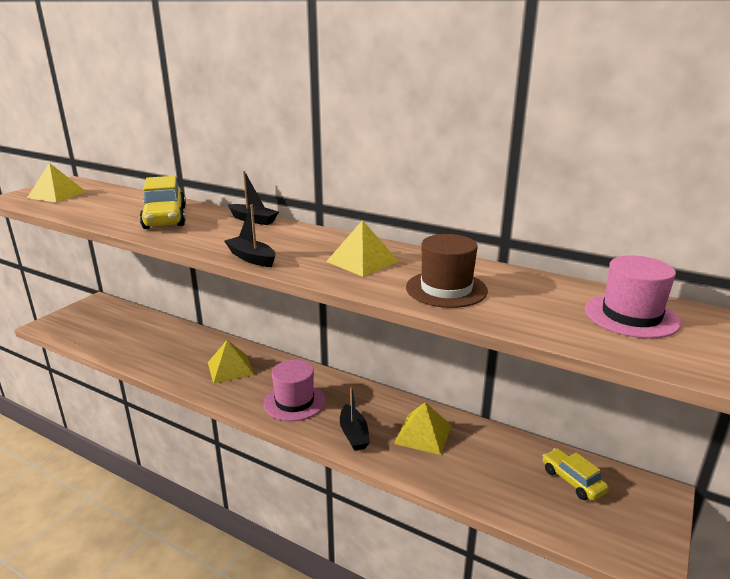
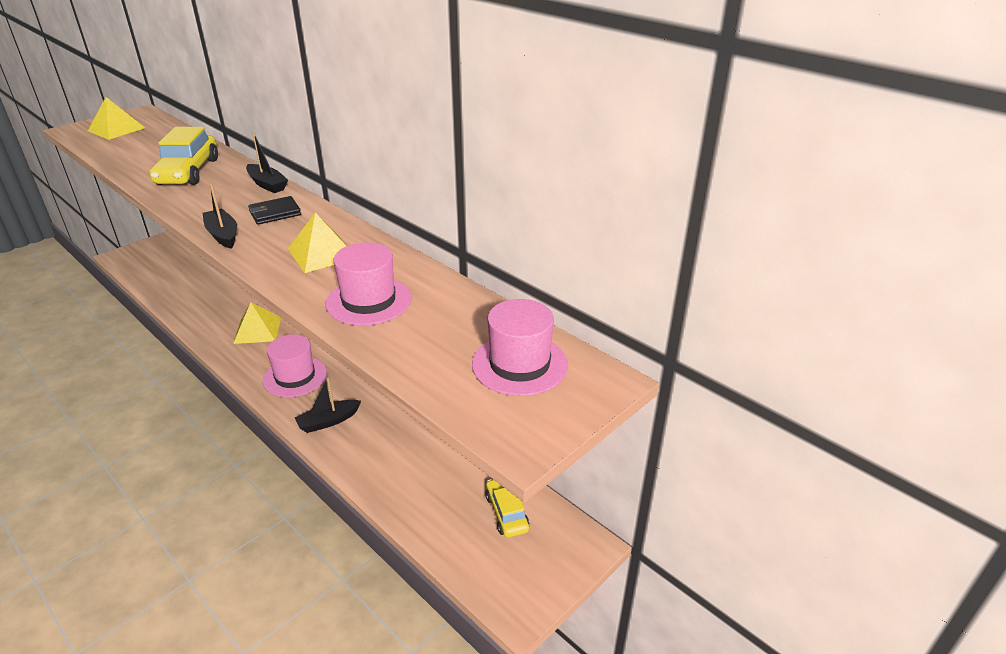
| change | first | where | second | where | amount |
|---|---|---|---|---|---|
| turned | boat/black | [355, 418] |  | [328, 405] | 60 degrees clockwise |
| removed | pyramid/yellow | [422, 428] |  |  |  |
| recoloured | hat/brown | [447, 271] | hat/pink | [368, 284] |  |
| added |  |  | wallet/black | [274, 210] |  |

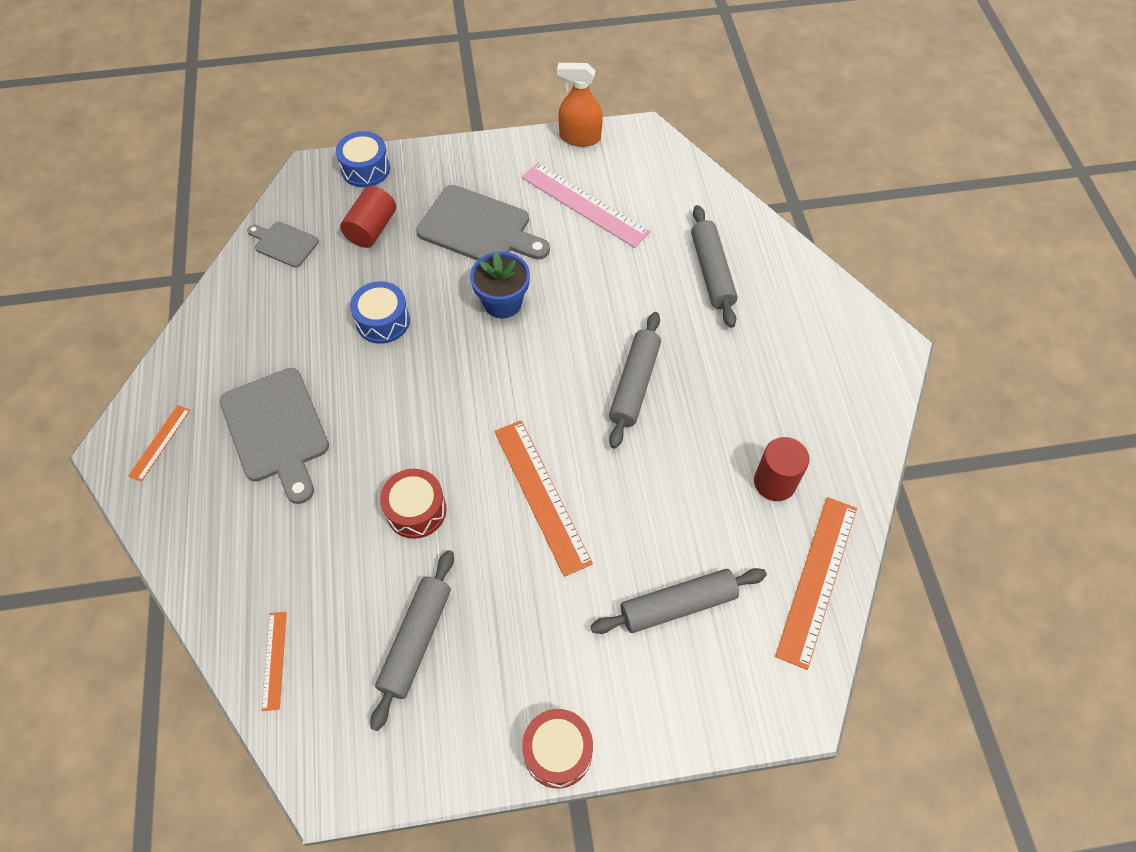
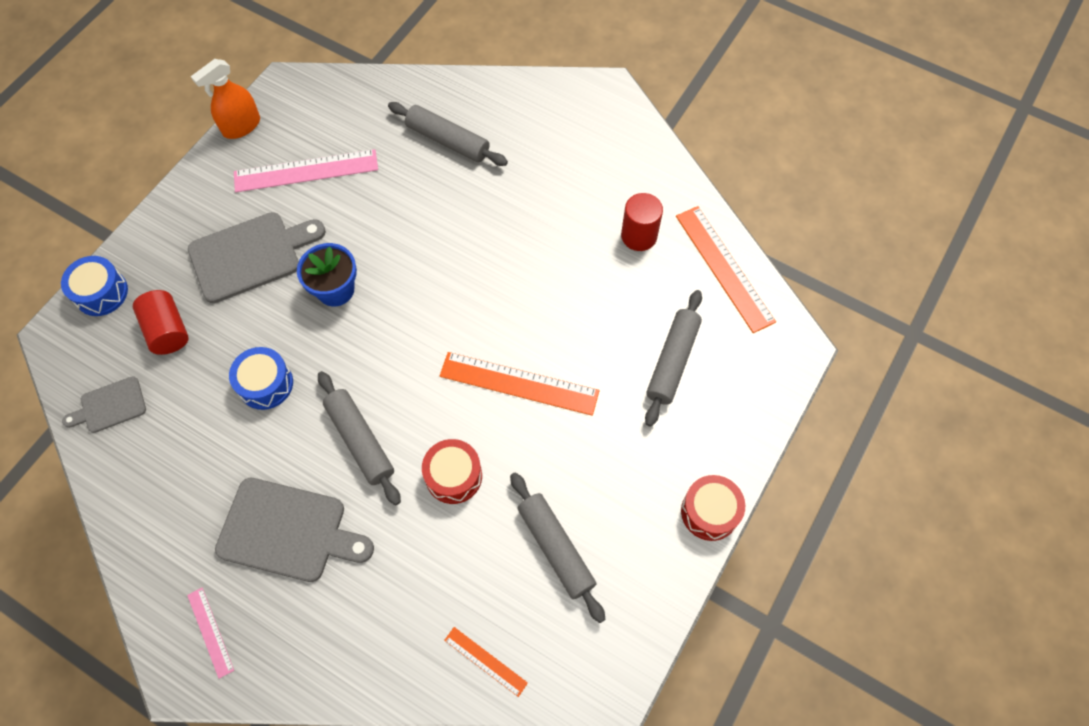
| change | first | where | second | where | amount |
|---|---|---|---|---|---|
| recoloured | ruler/orange | [159, 443] | ruler/pink | [210, 633] |  |
| moved | rolling pin/grey | [635, 380] |  | [359, 438] |  |

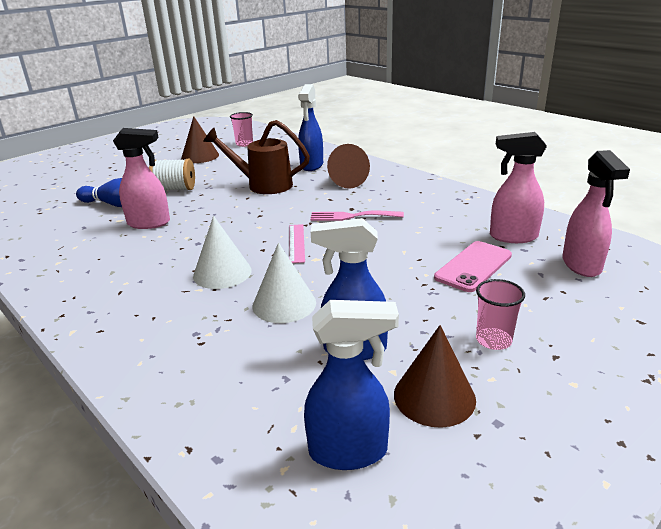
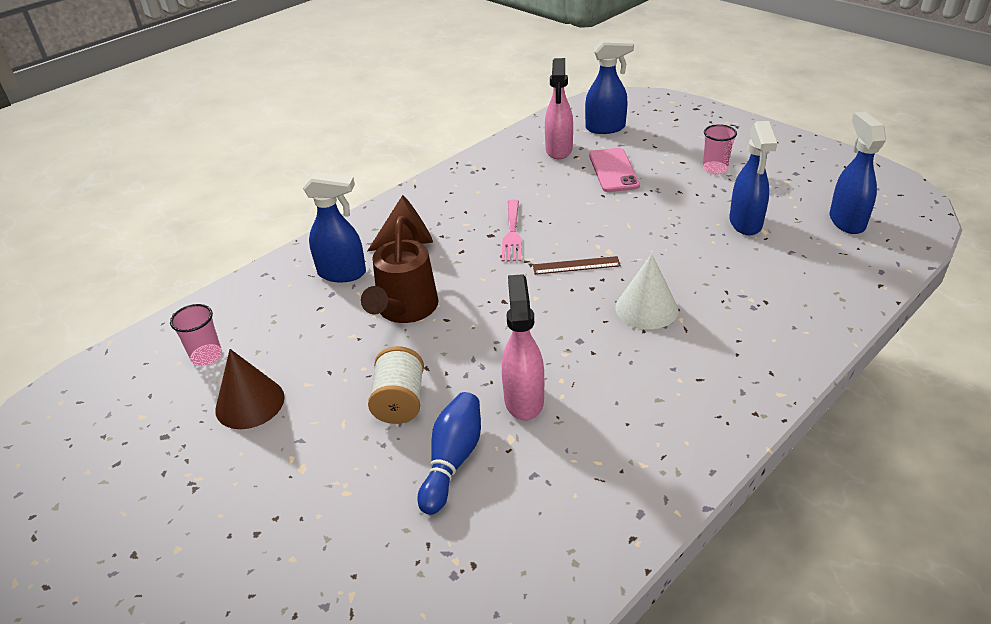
| change | first | where | second | where | amount |
|---|---|---|---|---|---|
| removed | cone/white | [284, 283] |  |  |  |
| recoloured | ruler/pink | [297, 243] | ruler/brown | [577, 265] |  |
| removed | cone/brown | [435, 376] |  |  |  |
| turned | phone/pink | [473, 266] |  | [614, 170] | 45 degrees clockwise |
| recoloured | spray bottle/pink | [596, 213] | spray bottle/blue | [609, 86] |  |

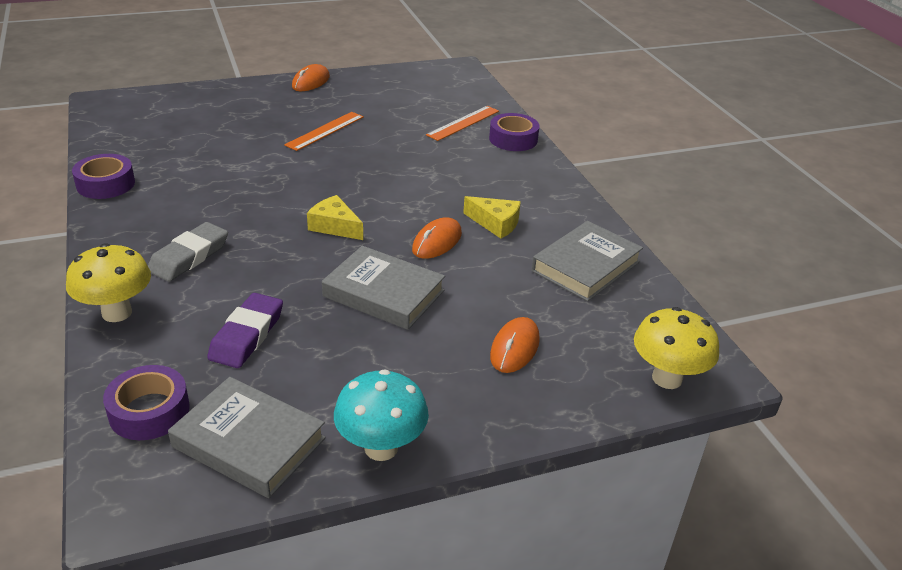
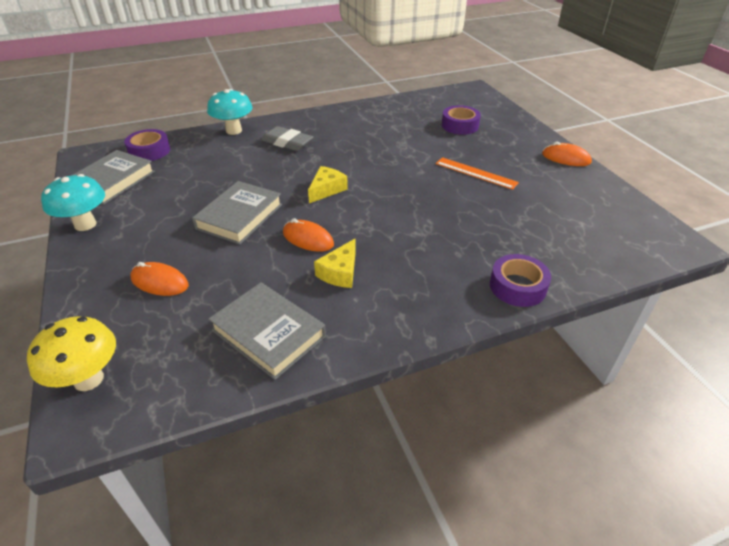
| change | first | where | second | where | amount |
|---|---|---|---|---|---|
| recoloured | mushroom/yellow | [108, 282] | mushroom/turquoise | [230, 112] |  |
| moved | tape/purple | [103, 176] |  | [461, 120] |  |
| removed | eraser/purple | [245, 330] |  |  |  |
| removed | ruler/orange | [462, 123] |  |  |  |

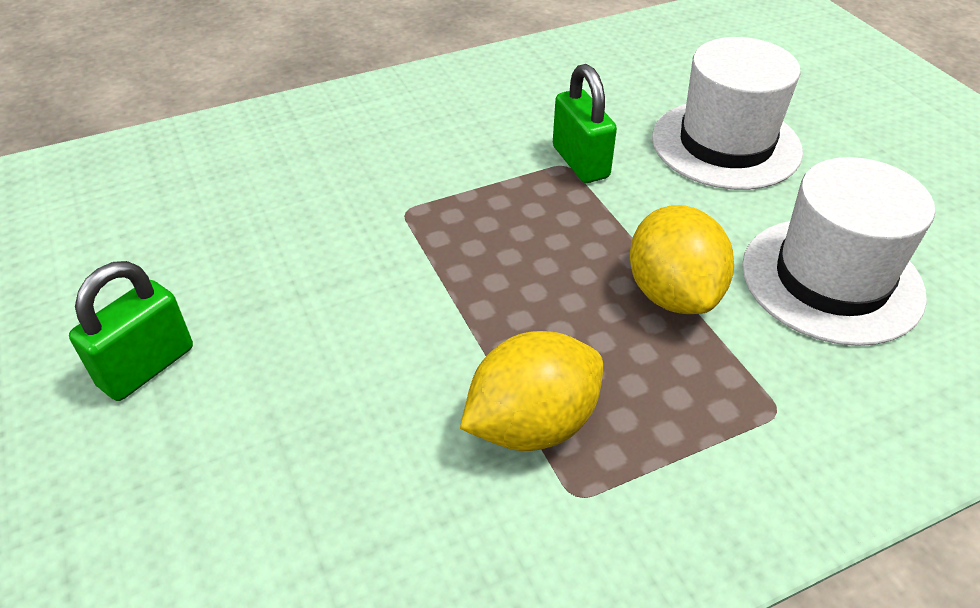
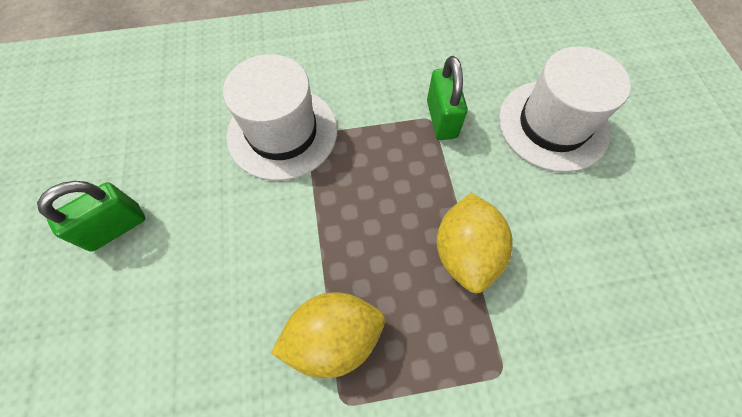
| change | first | where | second | where | amount |
|---|---|---|---|---|---|
| moved | hat/white | [838, 251] |  | [280, 117] |  |

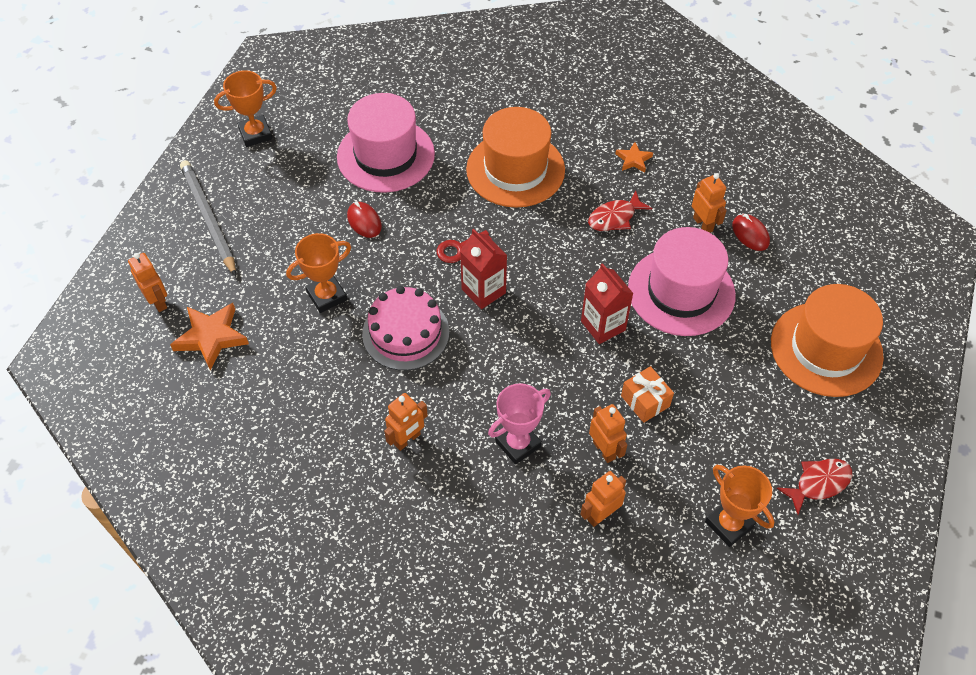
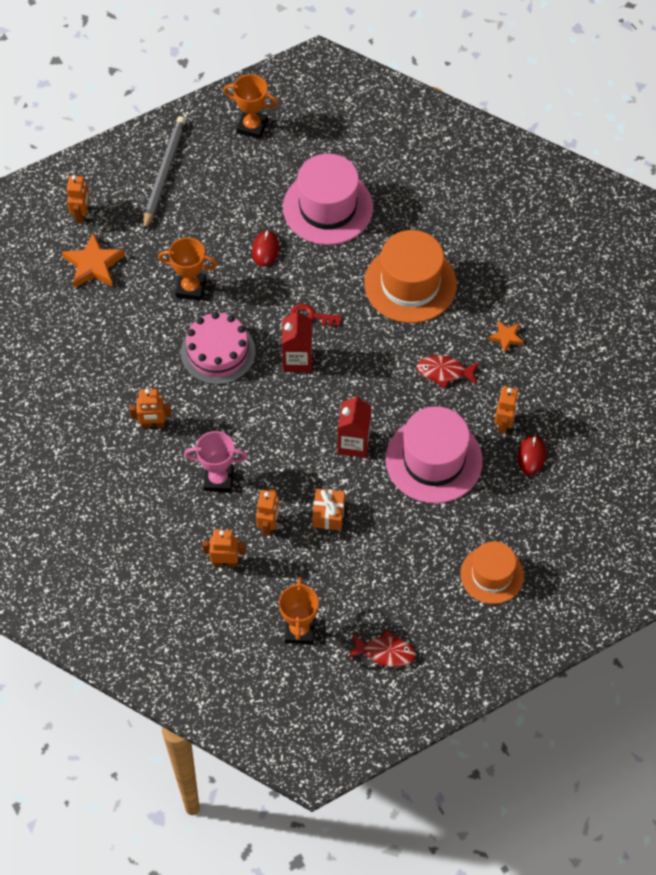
| change | first | where | second | where | amount |
|---|---|---|---|---|---|
| resized | hat/orange | [827, 340] |  | [492, 572] | x0.63 |

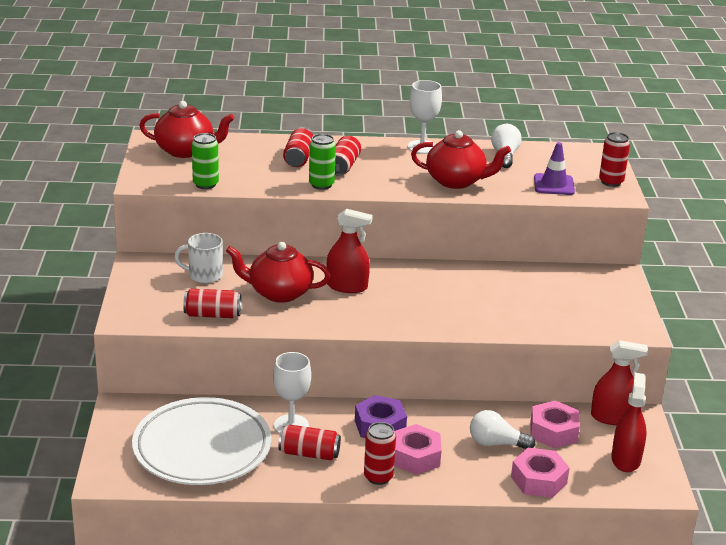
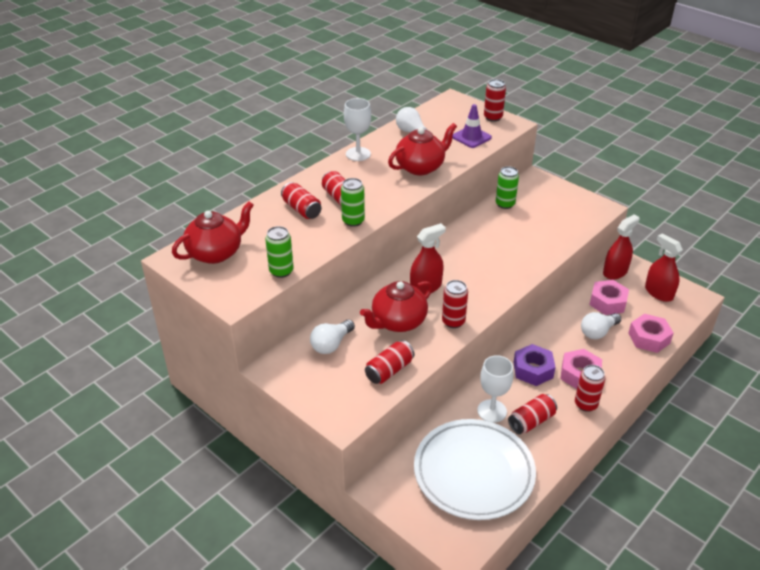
| change | first | where | second | where | amount |
|---|---|---|---|---|---|
| replaced | mug/white | [198, 258] | light bulb/white | [332, 336] |  |
| added |  |  | can/red | [455, 304] |  |
| added |  |  | can/green | [507, 187] |  |

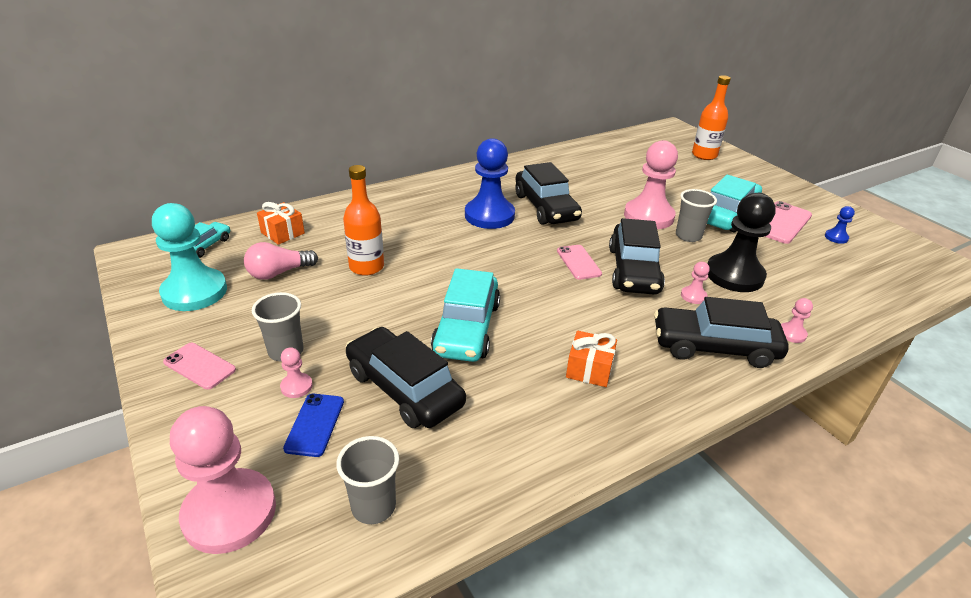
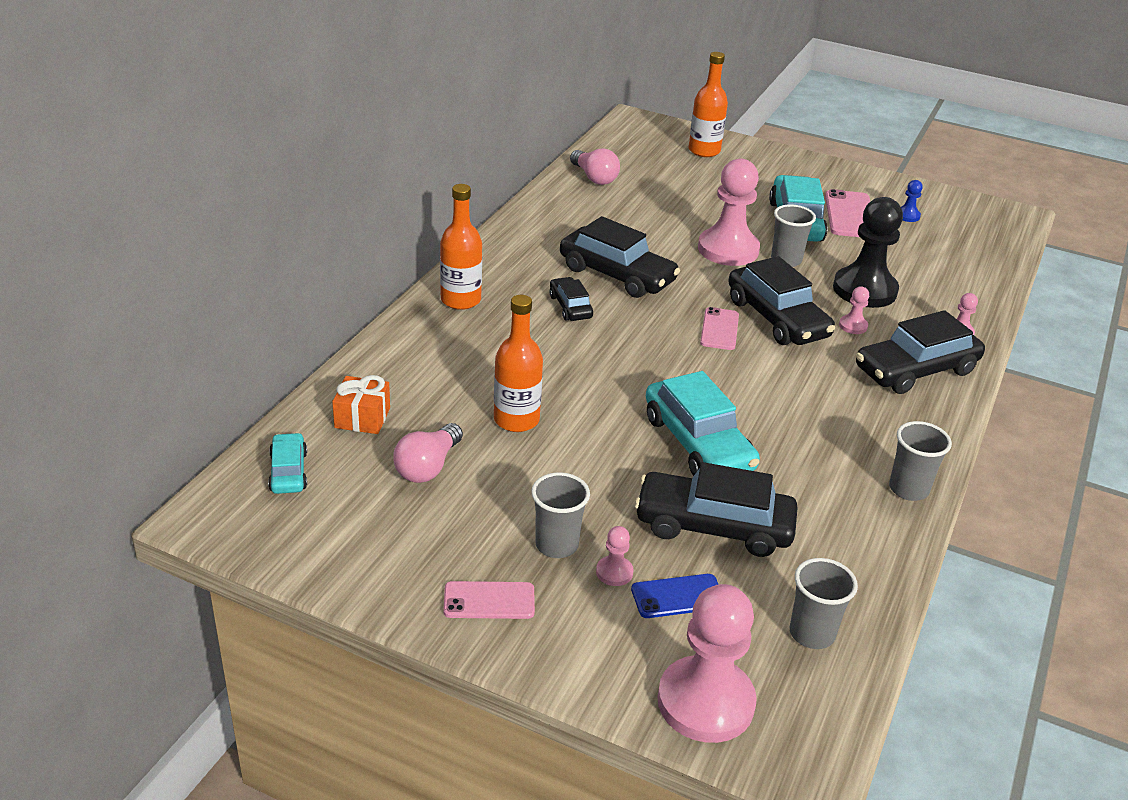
| change | first | where | second | where | amount |
|---|---|---|---|---|---|
| removed | pawn/turquoise | [189, 257] |  |  |  |
| turned | phone/blue | [313, 425] |  | [675, 596] | 75 degrees counterclockwise |
| replaced | pawn/blue | [490, 183] | car/black | [571, 299] |  |
| turned | phone/pink | [579, 262] |  | [719, 328] | 60 degrees clockwise |
| removed | gift/orange | [591, 359] |  |  |  |
| added |  |  | bottle/orange | [461, 247] |  |
| added |  |  | light bulb/pink | [595, 166] |  |
| added |  |  | cup/grey | [920, 461] |  |

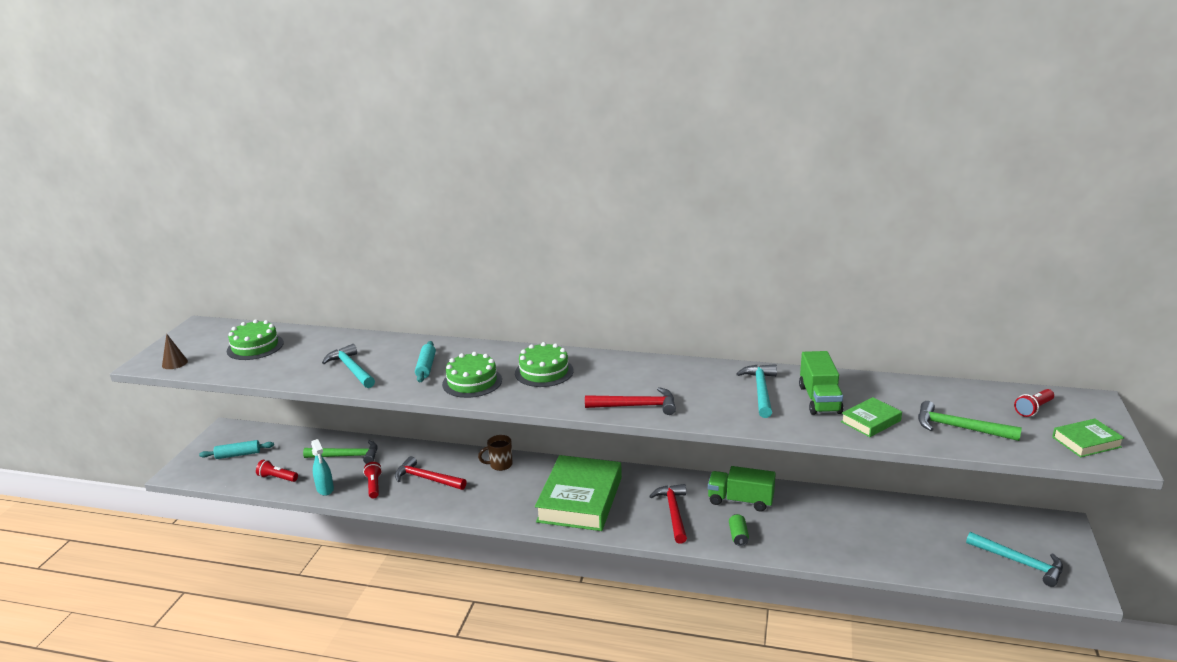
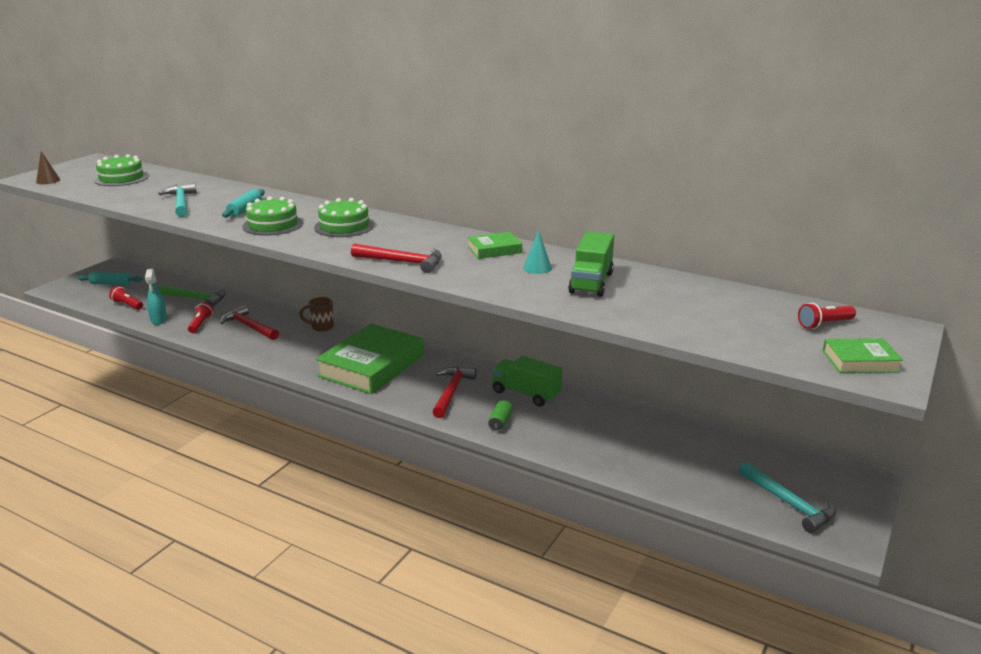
| change | first | where | second | where | amount |
|---|---|---|---|---|---|
| replaced | hammer/turquoise | [756, 391] | cone/turquoise | [537, 252] |  |
| moved | book/green | [871, 417] |  | [494, 245] |  |
| removed | hammer/green | [970, 421] |  |  |  |

